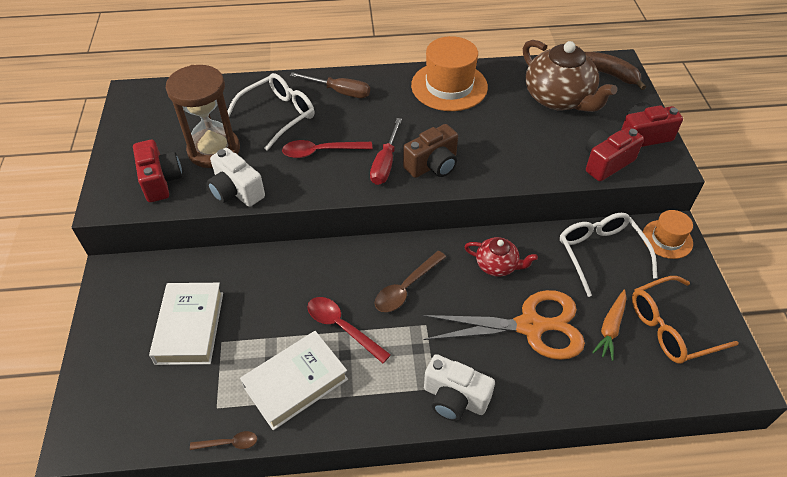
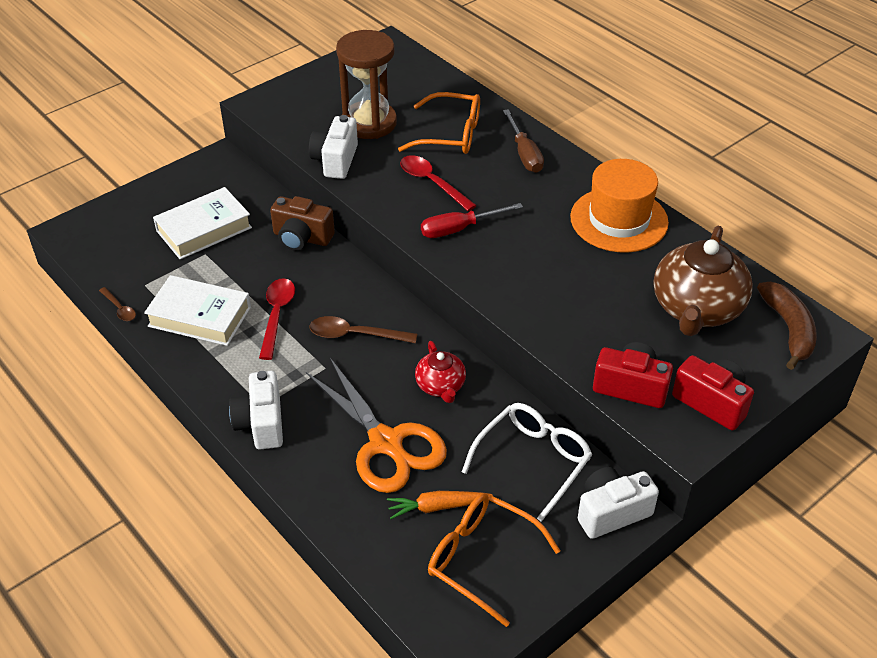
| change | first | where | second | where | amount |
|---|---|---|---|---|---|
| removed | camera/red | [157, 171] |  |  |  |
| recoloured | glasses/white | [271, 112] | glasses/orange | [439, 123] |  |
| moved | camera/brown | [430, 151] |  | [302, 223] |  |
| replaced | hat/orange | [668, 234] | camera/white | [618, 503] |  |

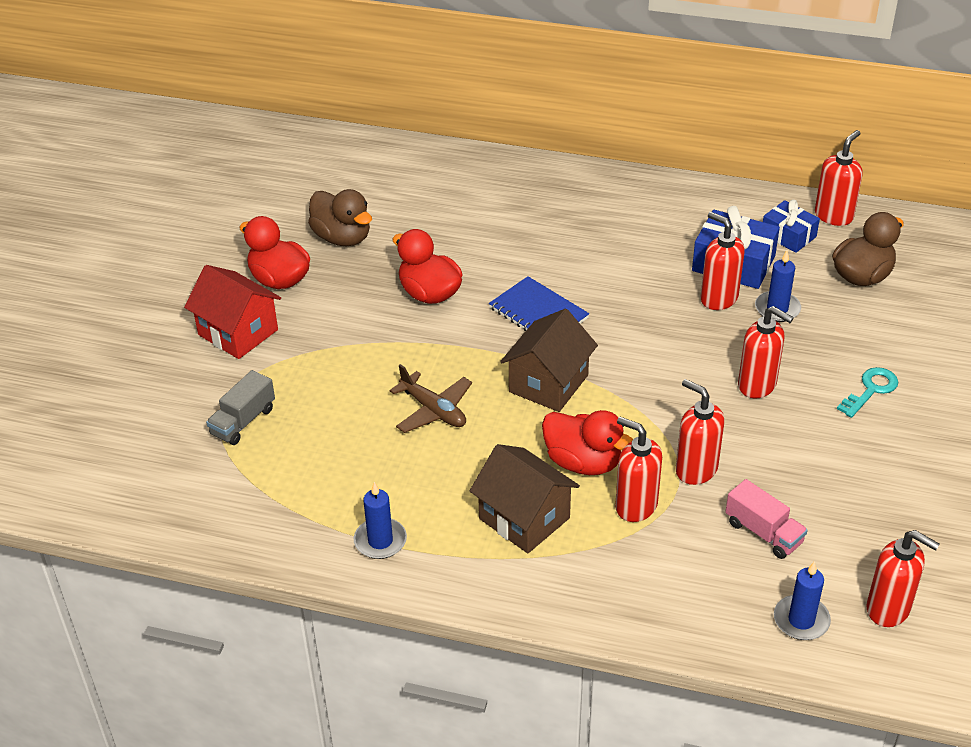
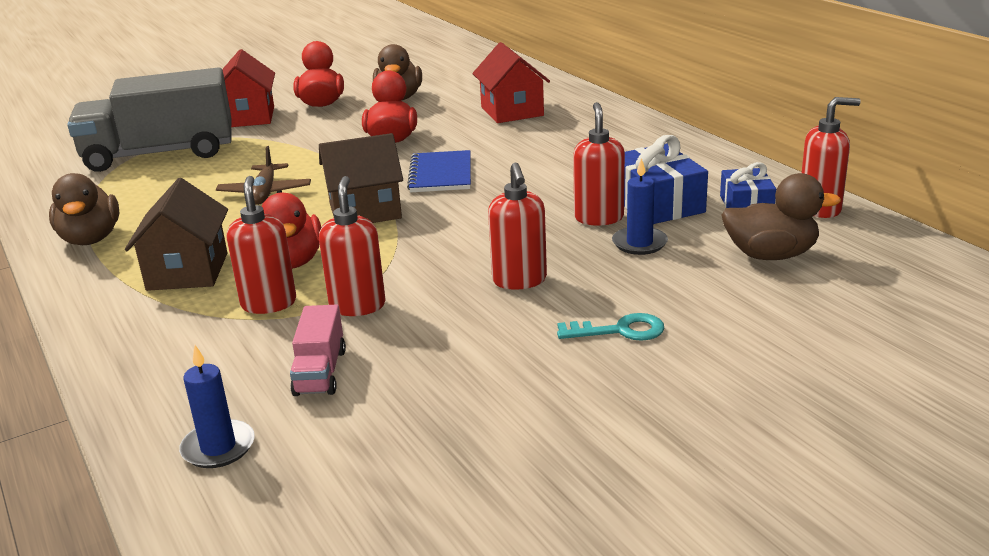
| change | first | where | second | where | amount |
|---|---|---|---|---|---|
| resized | truck/grey | [240, 407] |  | [149, 119] | x2.29 |
| replaced | candle/blue | [380, 520] | duck/brown | [84, 209] |  |
| removed | soap dispenser/red | [903, 578] |  |  |  |
| added |  |  | house/red | [511, 82] |  |

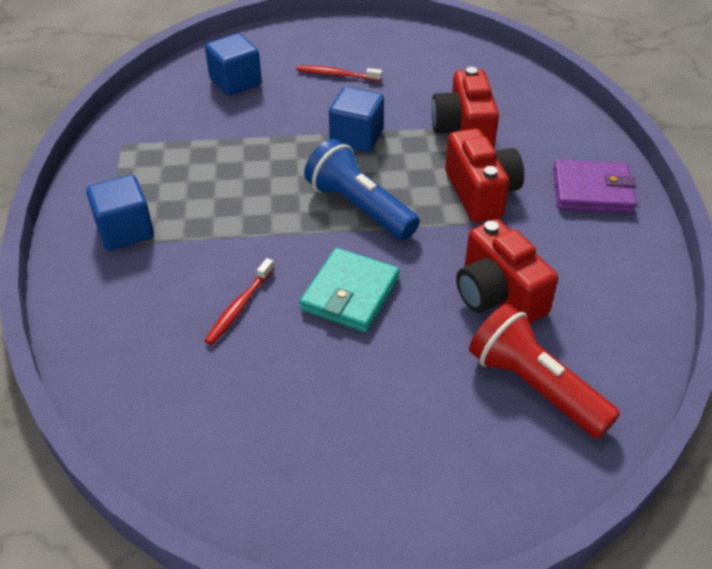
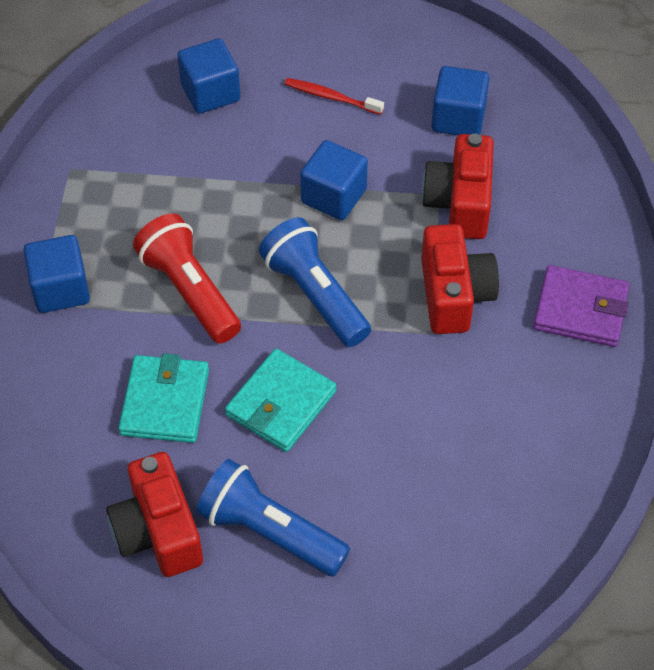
| change | first | where | second | where | amount |
|---|---|---|---|---|---|
| replaced | toothbrush/red | [239, 301] | wallet/turquoise | [163, 398] |  |
| moved | camera/red | [507, 271] |  | [154, 514] |  |
| moved | flashlight/red | [544, 371] |  | [187, 278] |  |
| added |  |  | flashlight/blue | [273, 517] |  |
| added |  |  | cube/blue | [460, 100] |  |

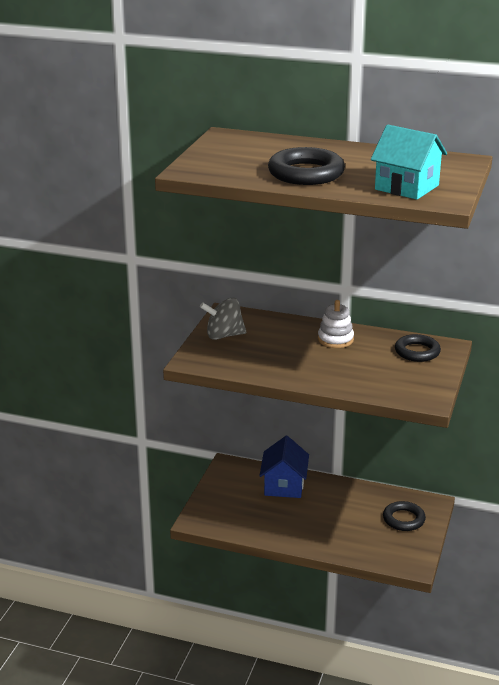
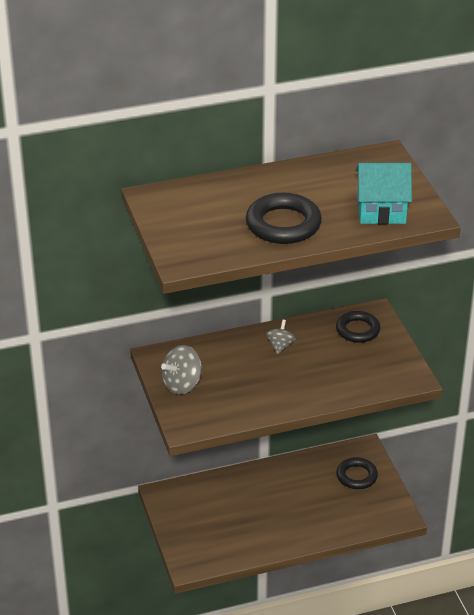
| change | first | where | second | where | amount |
|---|---|---|---|---|---|
| removed | house/blue | [284, 467] |  |  |  |
| replaced | stacking toy/white | [336, 324] | spinning top/grey | [281, 337] |  |

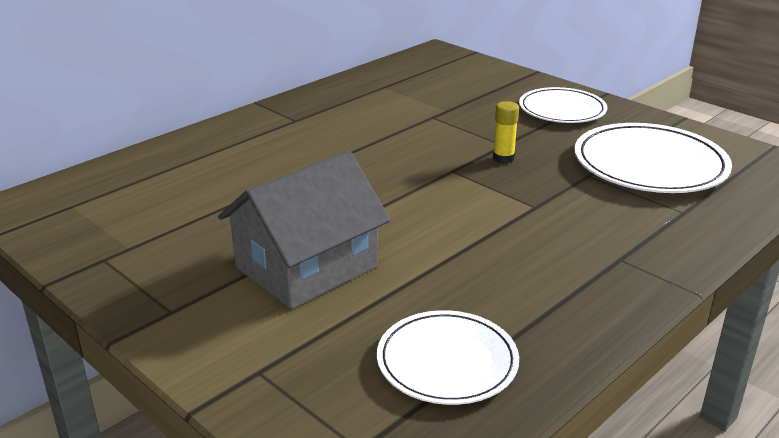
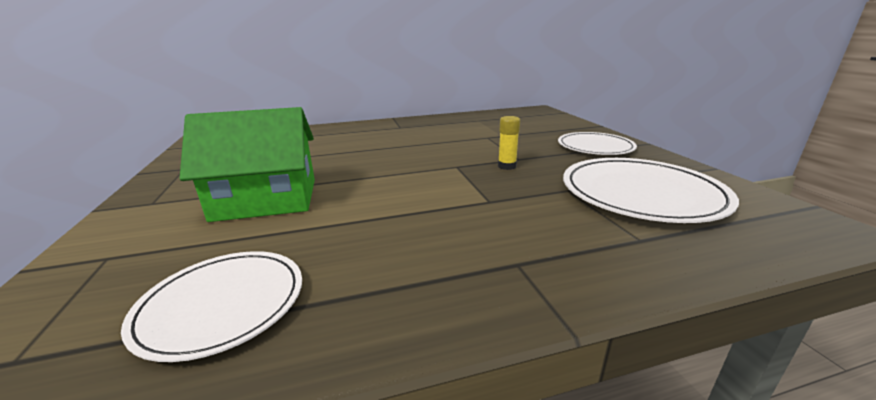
| change | first | where | second | where | amount |
|---|---|---|---|---|---|
| recoloured | house/grey | [304, 230] | house/green | [247, 164] |  |

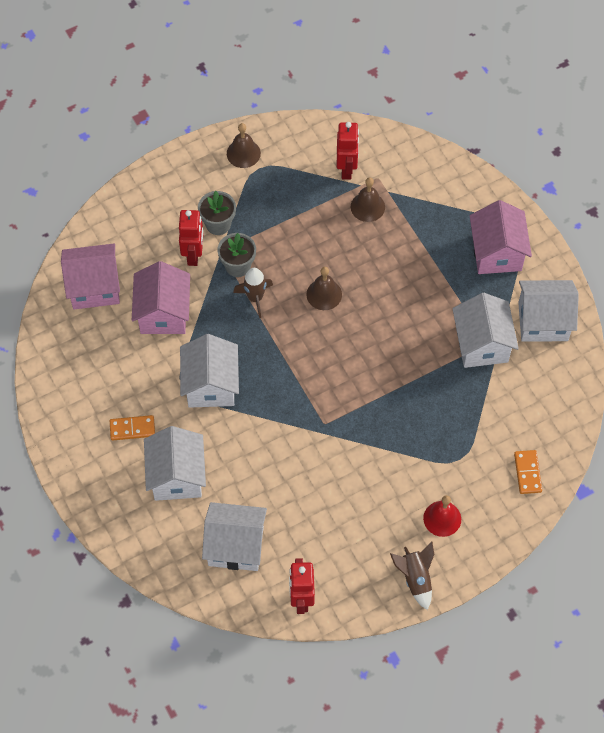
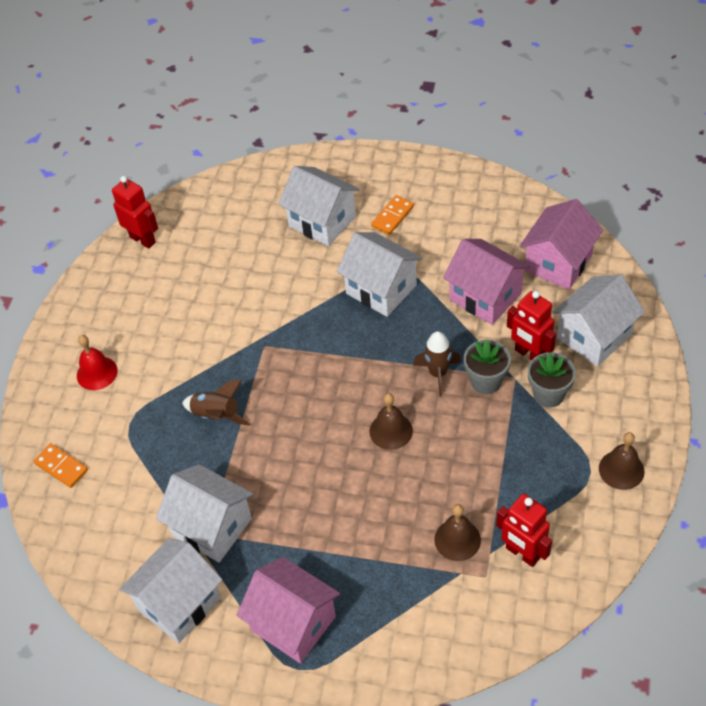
| change | first | where | second | where | amount |
|---|---|---|---|---|---|
| moved | house/white | [234, 536] |  | [599, 320] |  |
| moved | rocket/brown | [412, 575] |  | [216, 403] |  |

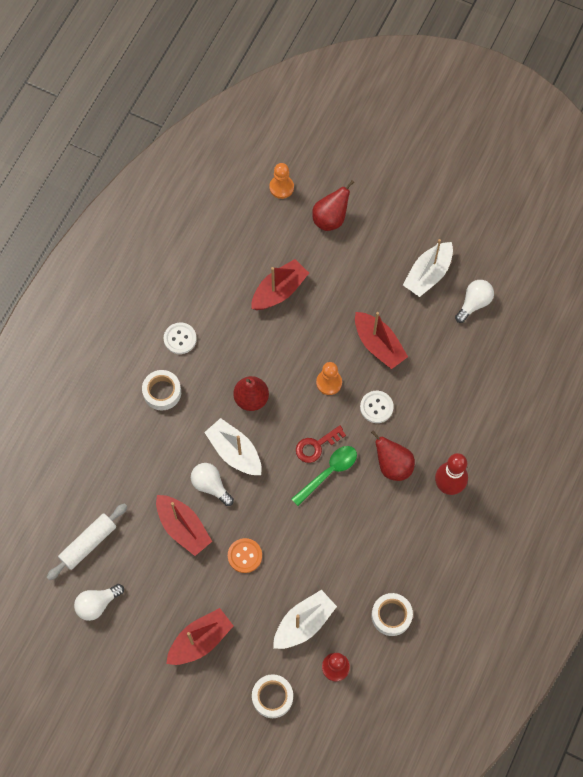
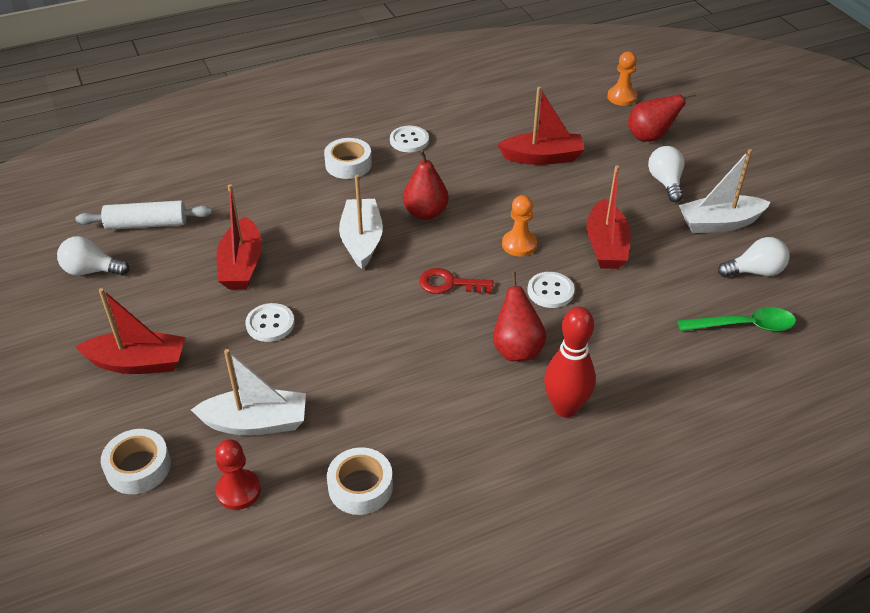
| change | first | where | second | where | amount |
|---|---|---|---|---|---|
| moved | light bulb/white | [212, 484] |  | [666, 174] |  |
| recoloured | button/orange | [245, 555] | button/white | [270, 322] |  |
| moved | spoon/green | [324, 476] |  | [737, 319] |  |

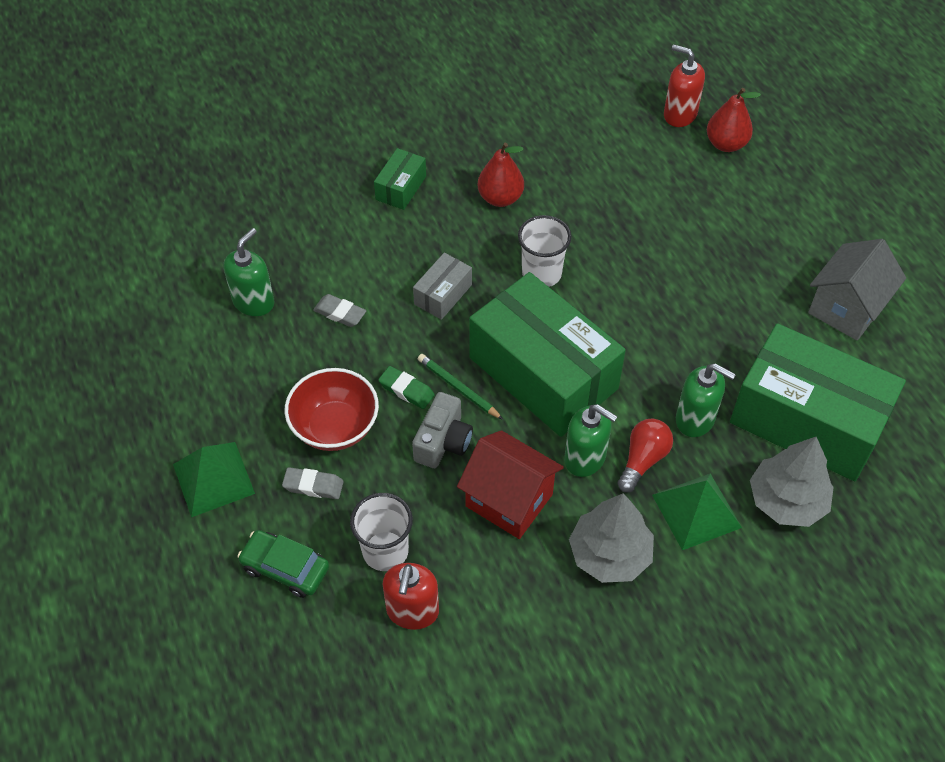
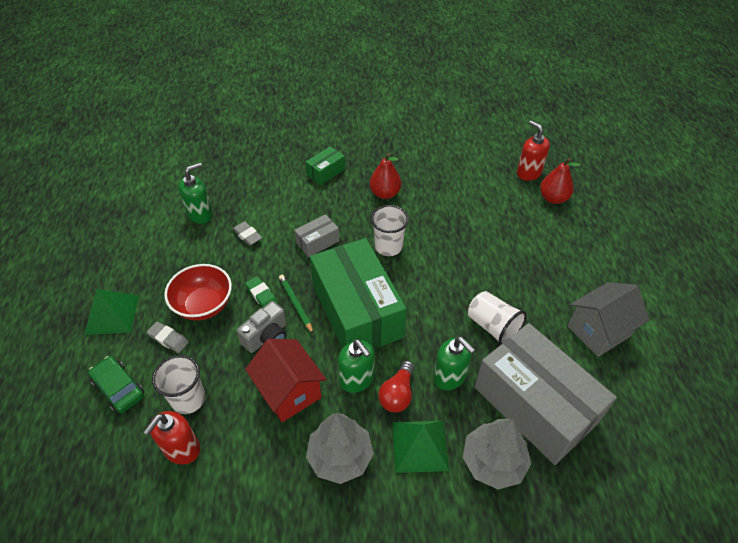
| change | first | where | second | where | amount |
|---|---|---|---|---|---|
| turned | light bulb/red | [645, 455] |  | [396, 387] | 150 degrees clockwise |
| recoloured | box/green | [818, 402] | box/grey | [545, 394] |  |
| added |  |  | cup/white | [497, 318] |  |

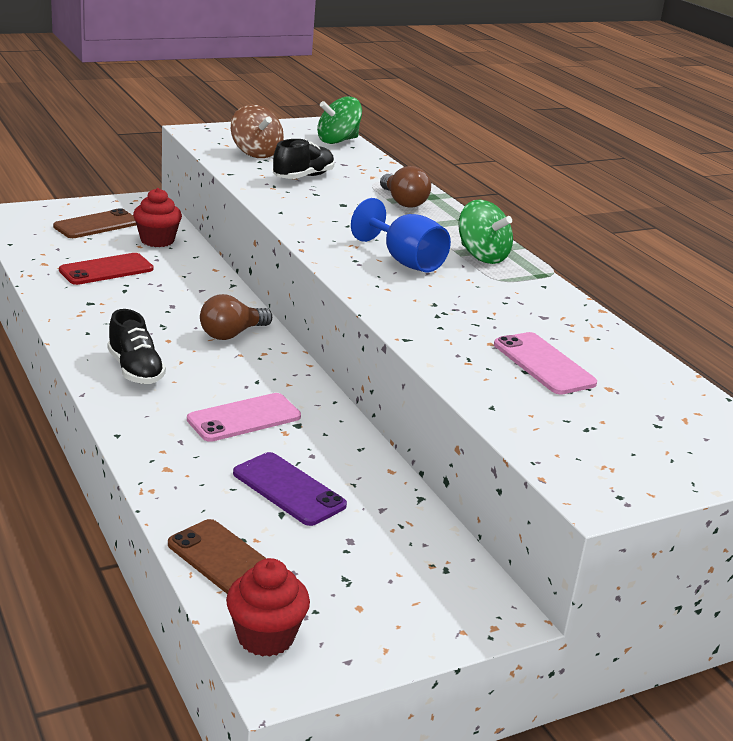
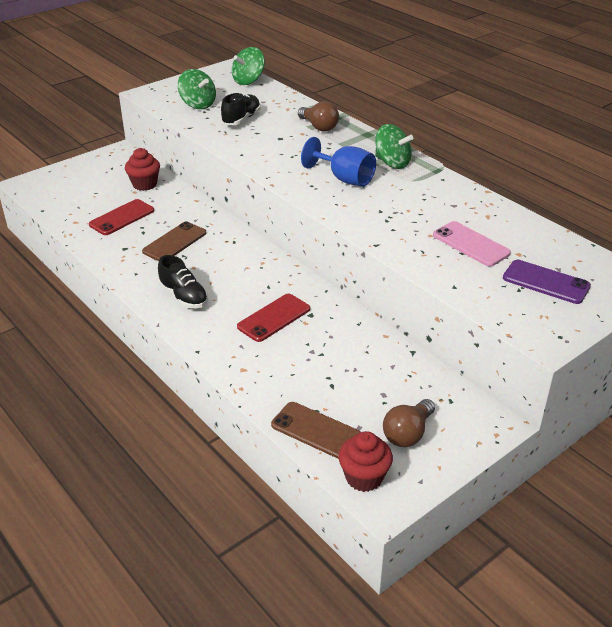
| change | first | where | second | where | amount |
|---|---|---|---|---|---|
| moved | phone/brown | [94, 223] |  | [174, 241] |  |
| recoloured | phone/pink | [244, 417] | phone/red | [273, 318] |  |
| moved | light bulb/brown | [236, 317] |  | [409, 423] |  |
| recoloured | spinning top/brown | [257, 131] | spinning top/green | [197, 89] |  |
| moved | phone/purple | [290, 489] |  | [547, 282] |  |

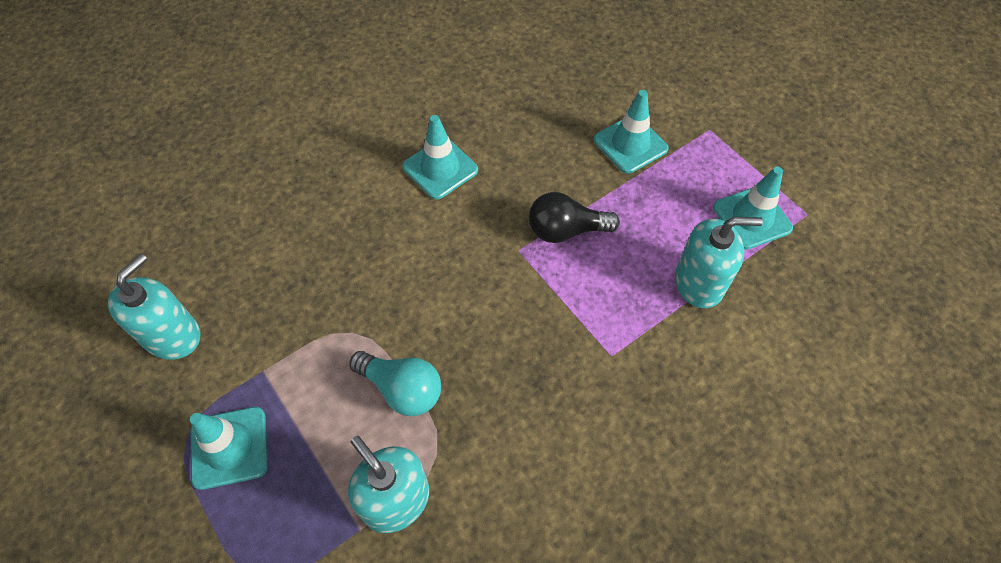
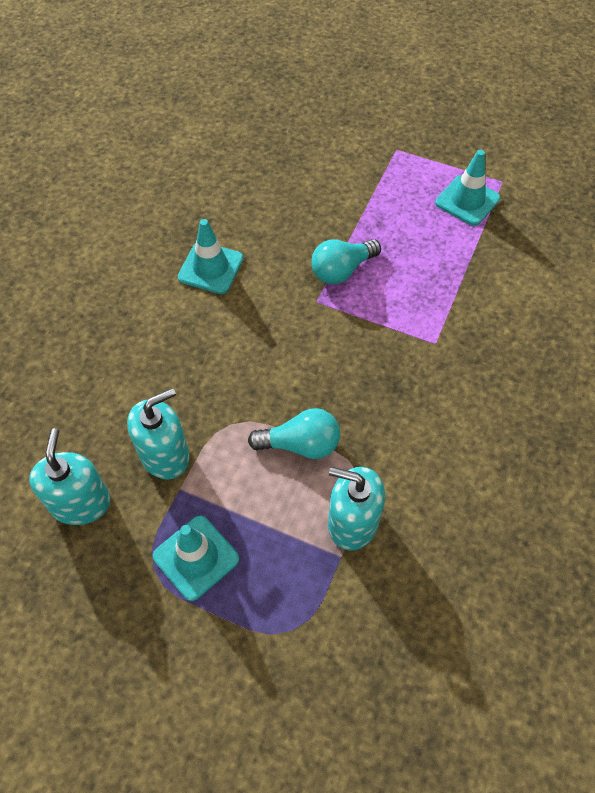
| change | first | where | second | where | amount |
|---|---|---|---|---|---|
| recoloured | light bulb/black | [574, 217] | light bulb/turquoise | [346, 261] |  |
| removed | traffic cone/turquoise | [631, 132] |  |  |  |
| moved | soap dispenser/turquoise | [719, 262] |  | [158, 433] |  |

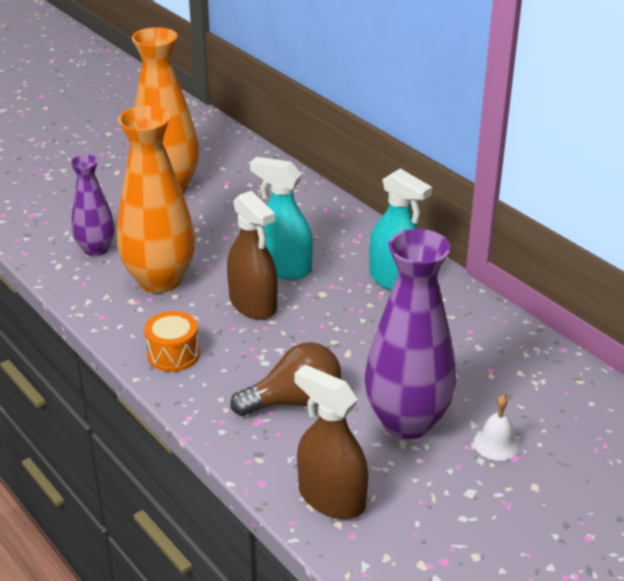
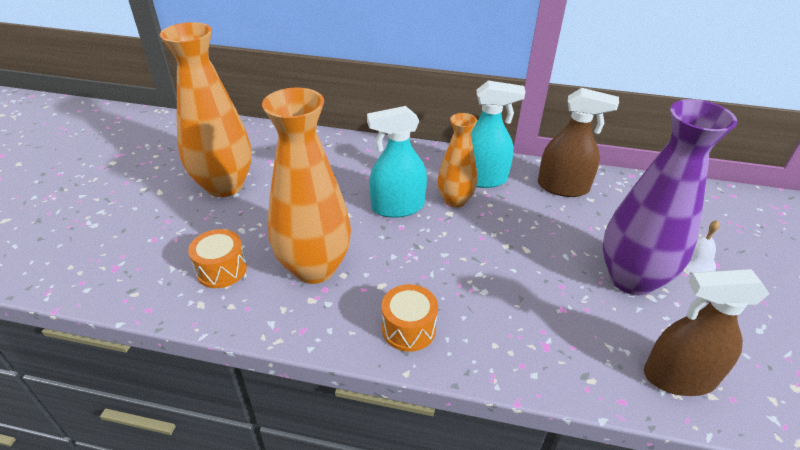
| change | first | where | second | where | amount |
|---|---|---|---|---|---|
| replaced | vase/purple | [92, 205] | drum/orange | [217, 258] |  |
| moved | spray bottle/brown | [252, 255] |  | [578, 142] |  |
| removed | light bulb/brown | [285, 379] |  |  |  |
| added |  |  | vase/orange | [457, 160] |  |

